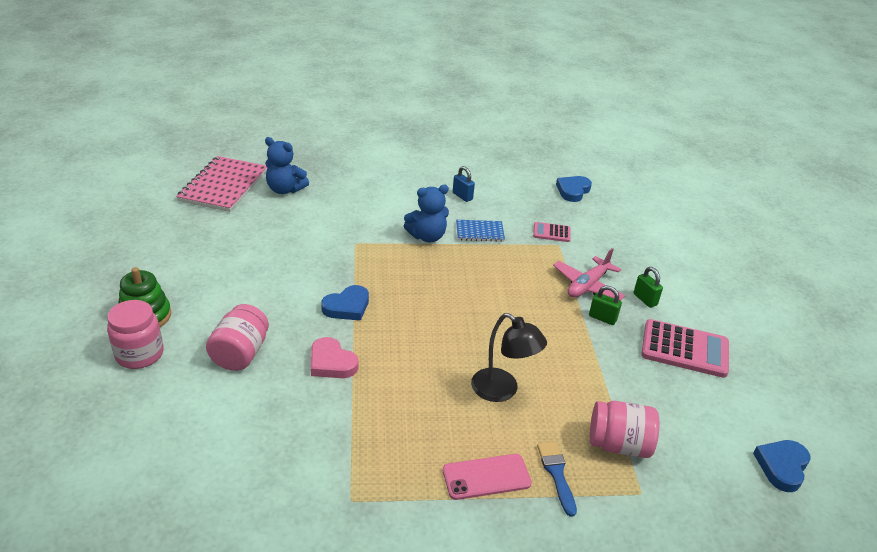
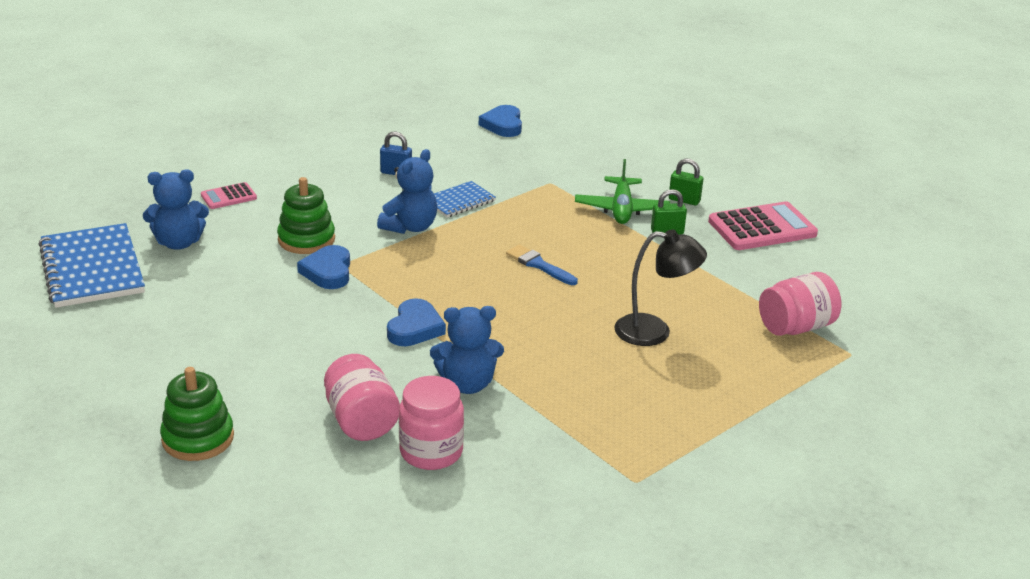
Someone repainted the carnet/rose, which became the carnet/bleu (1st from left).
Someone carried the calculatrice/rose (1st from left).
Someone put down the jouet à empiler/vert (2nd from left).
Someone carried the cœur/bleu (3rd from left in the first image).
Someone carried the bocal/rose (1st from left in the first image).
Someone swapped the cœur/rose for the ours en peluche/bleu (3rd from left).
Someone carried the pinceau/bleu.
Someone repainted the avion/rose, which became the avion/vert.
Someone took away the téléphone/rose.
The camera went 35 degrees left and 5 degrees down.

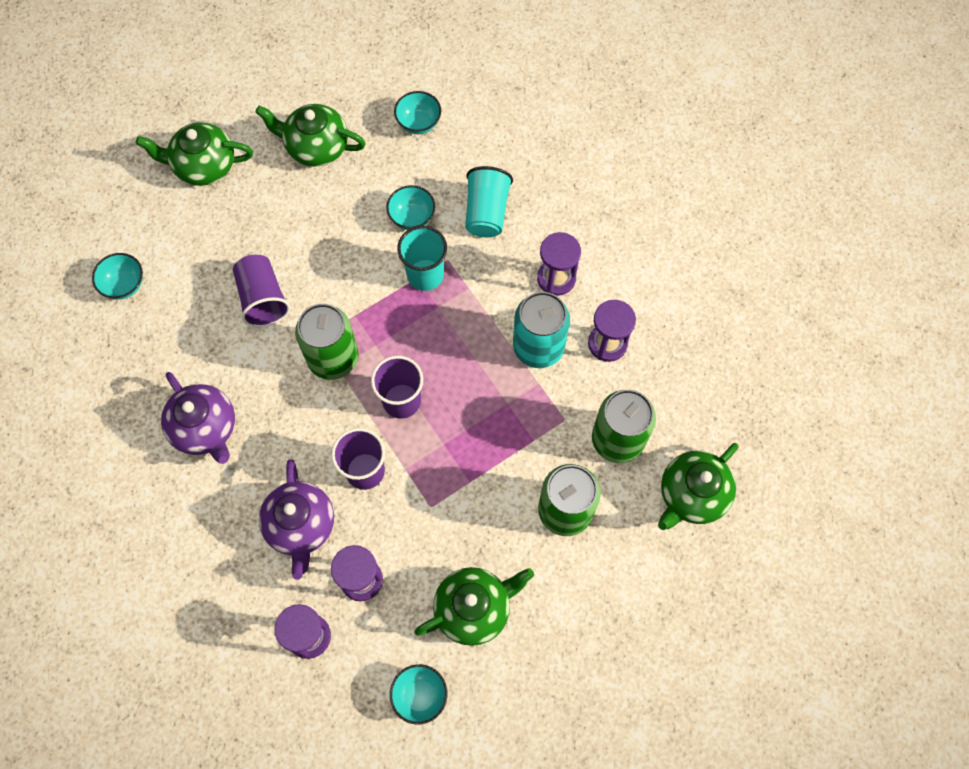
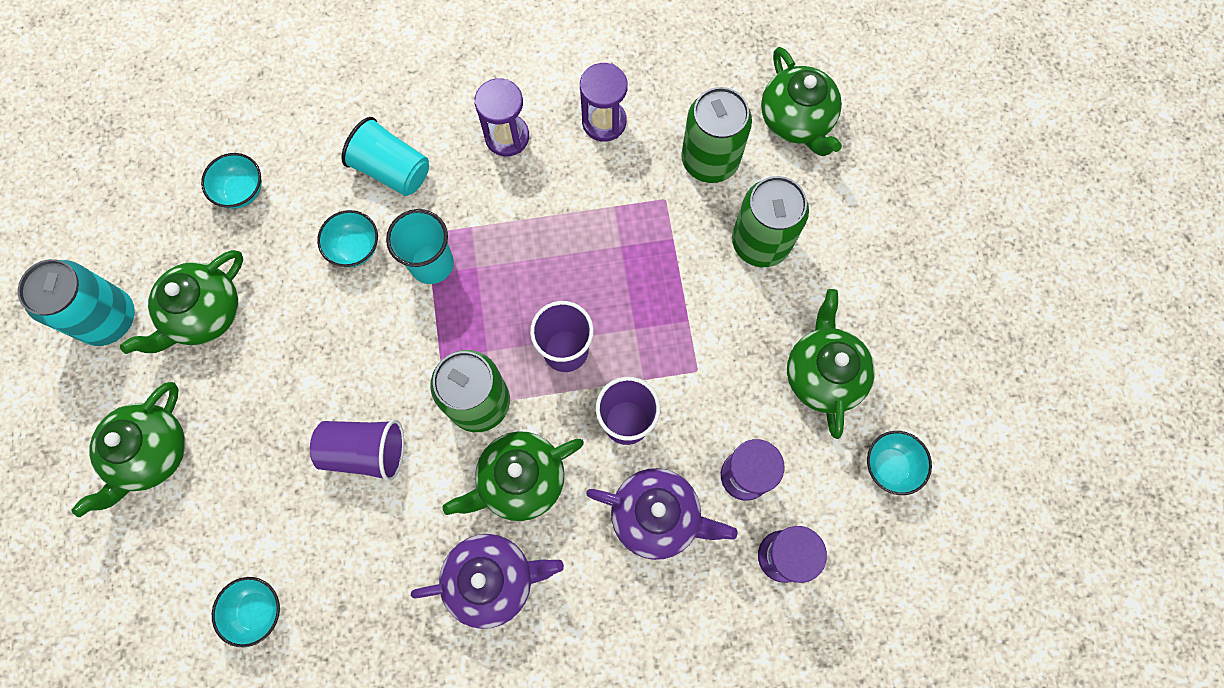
Someone carried the canette/turquoise.
Someone put down the théière/vert (3rd from left).
The camera went 65 degrees left and 5 degrees up.

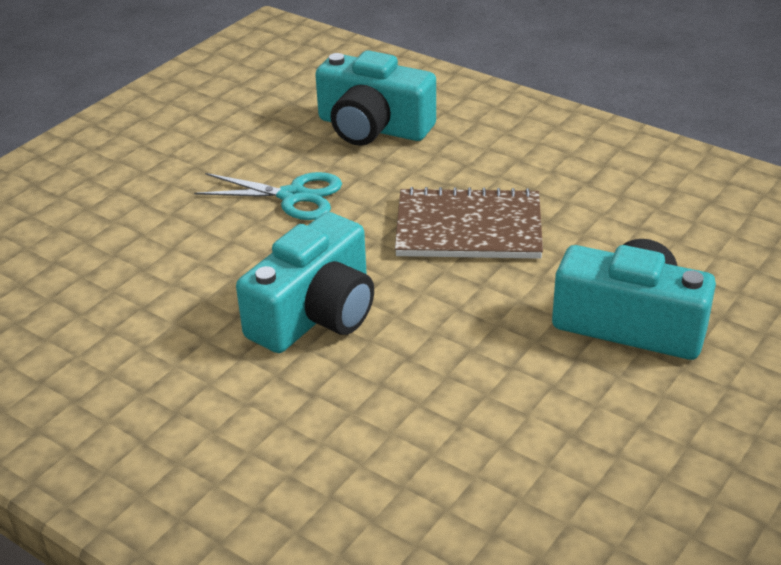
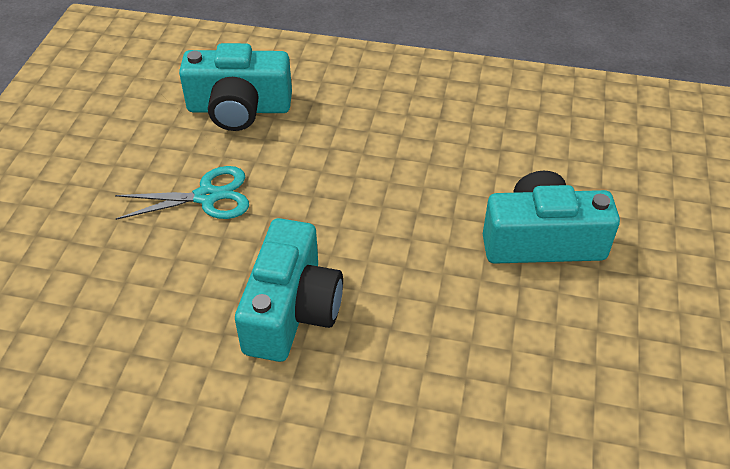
Someone took away the carnet/marron.
The camera went 25 degrees left and 10 degrees up.

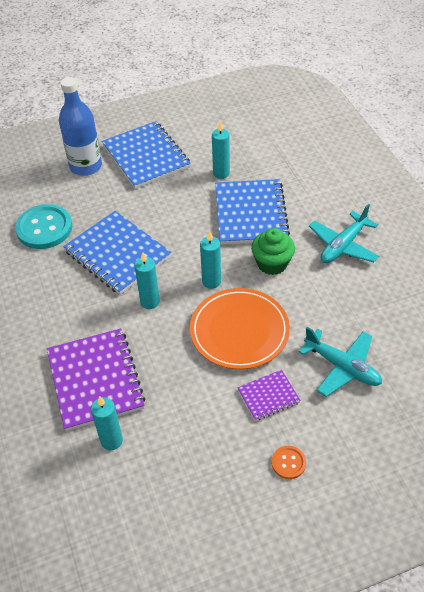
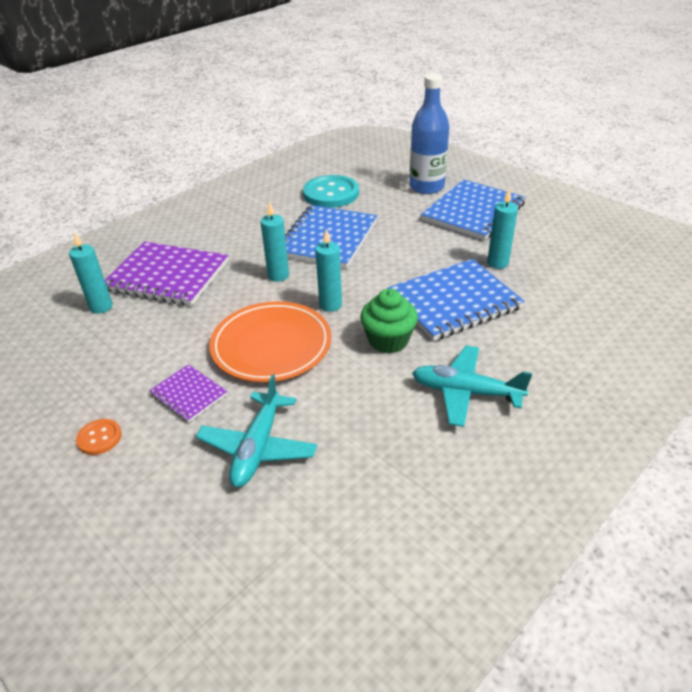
Someone rotated the carnet/violet (1st from left) by 60 degrees clockwise.
The camera went 65 degrees right and 10 degrees down.

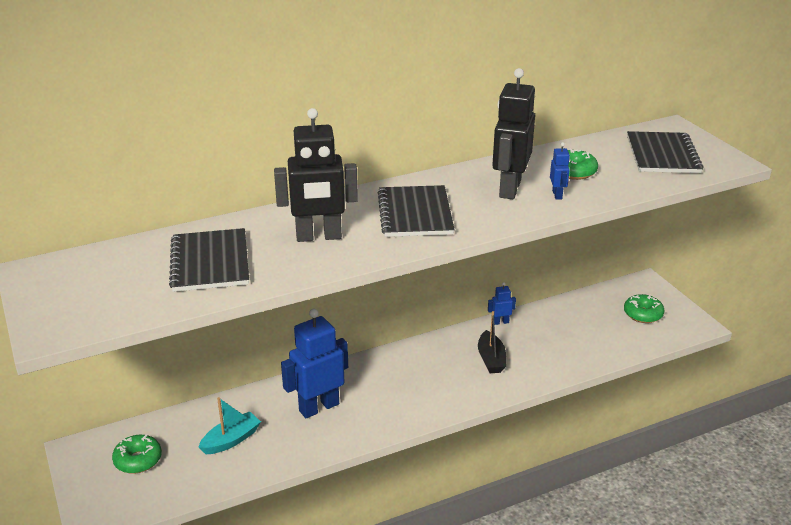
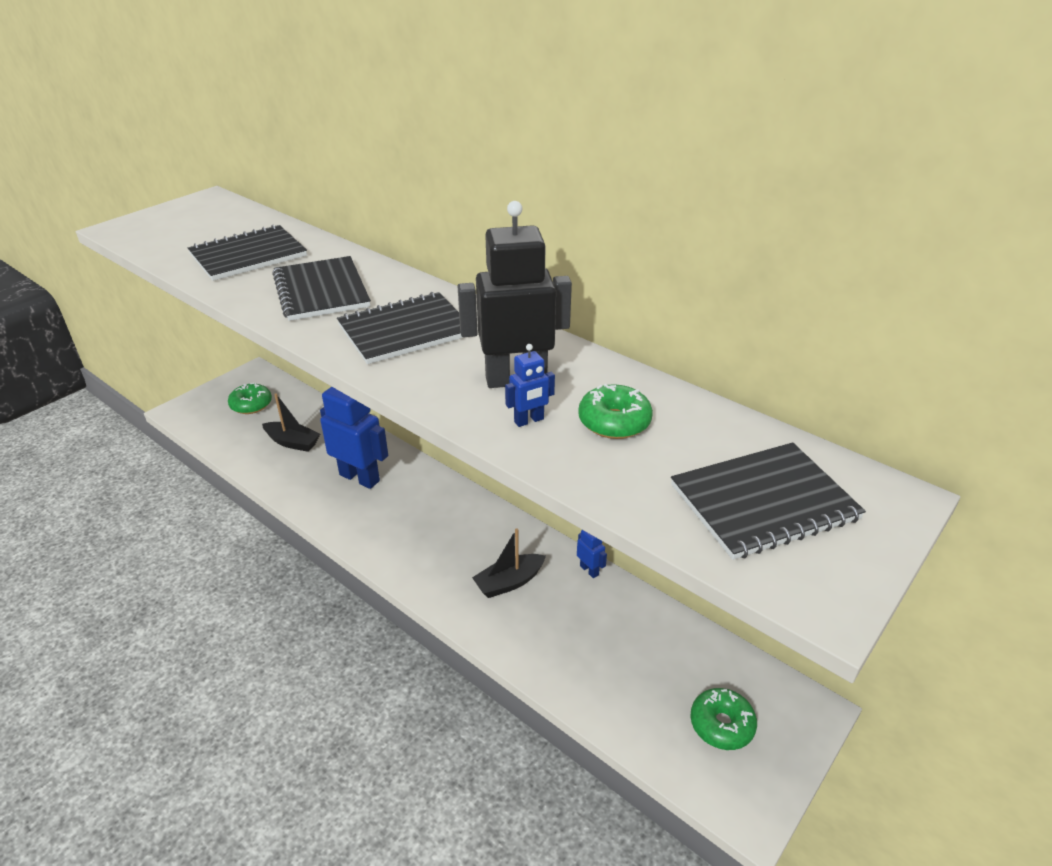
Someone repainted the bateau/turquoise, which became the bateau/noir (1st from left).
Someone swapped the robot/noir (1st from left) for the carnet/noir (2nd from left).
The camera went 65 degrees right and 5 degrees up.

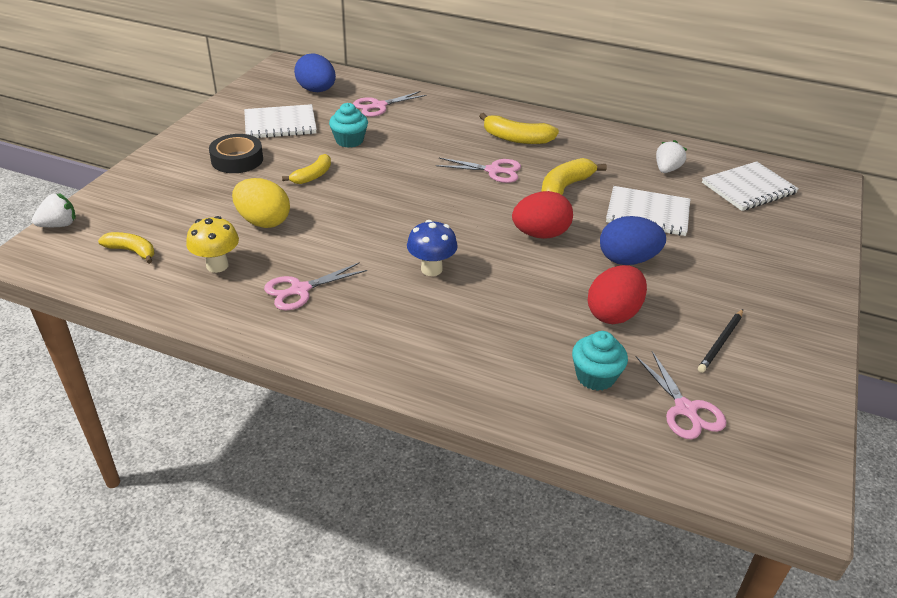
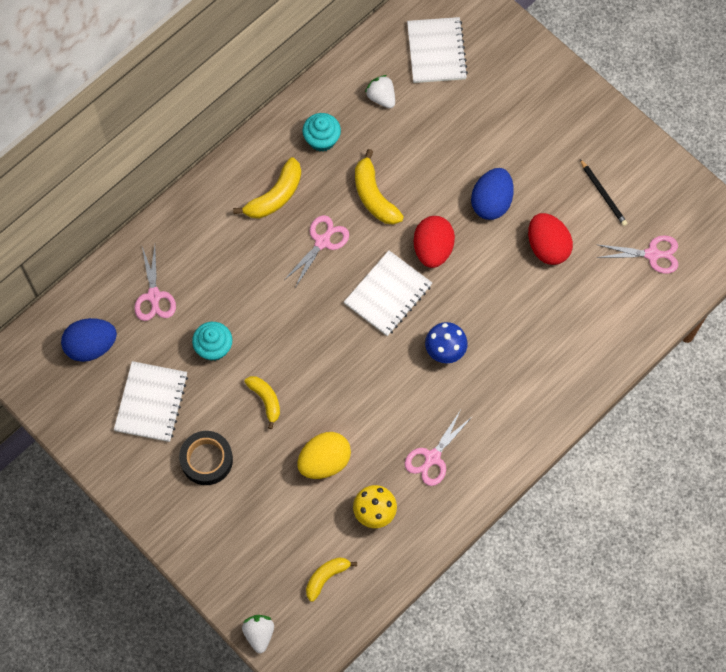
Someone carried the muffin/turquoise (2nd from left).
Someone carried the carnet/blanc (2nd from left).
Someone rotated the ciseaux/rose (1st from left in the first image) by 45 degrees clockwise.
The camera went 65 degrees left and 30 degrees up.

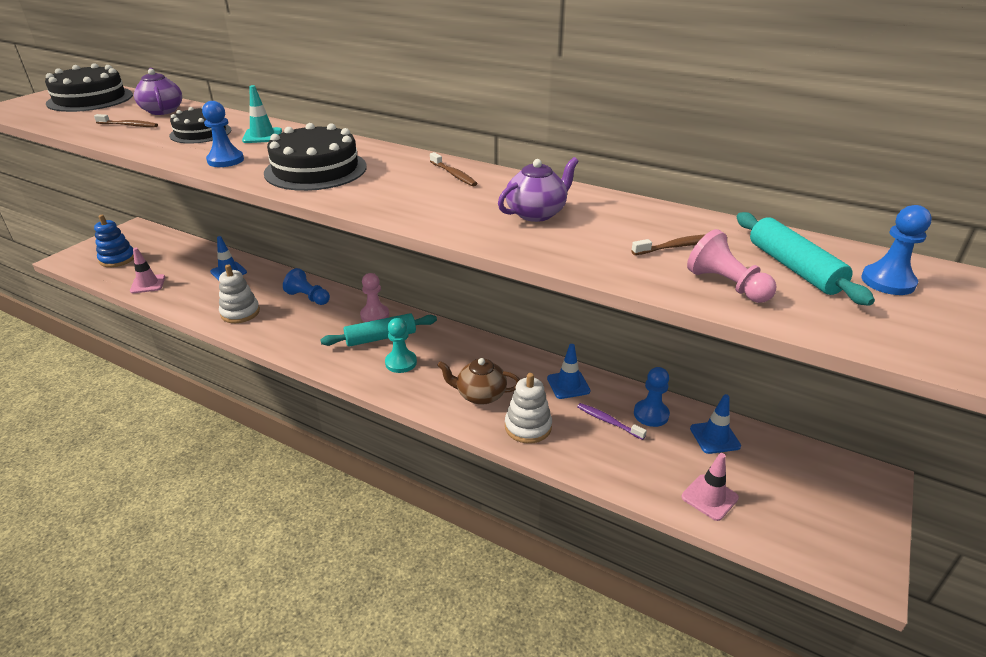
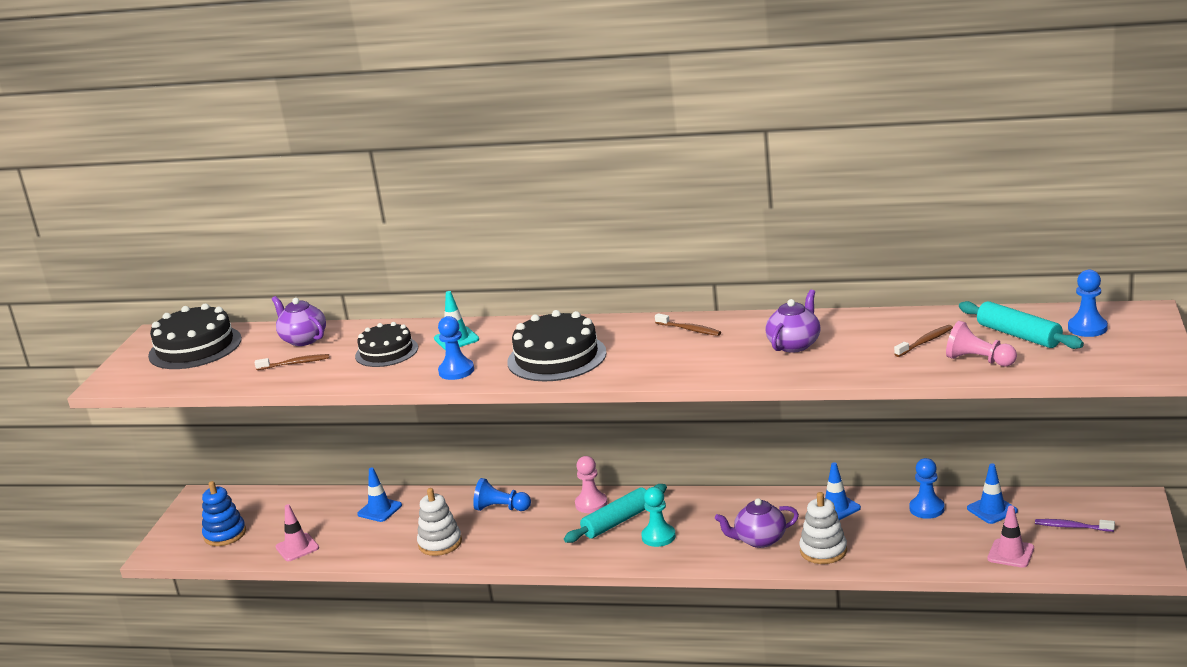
Someone repainted the théière/marron, which became the théière/violet (2nd from left).
Someone carried the brosse à dents/violet.
The camera went 15 degrees left and 10 degrees down.

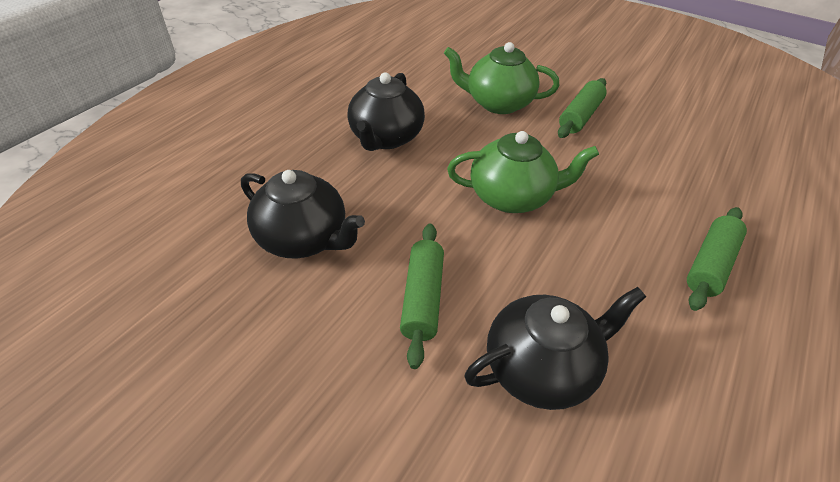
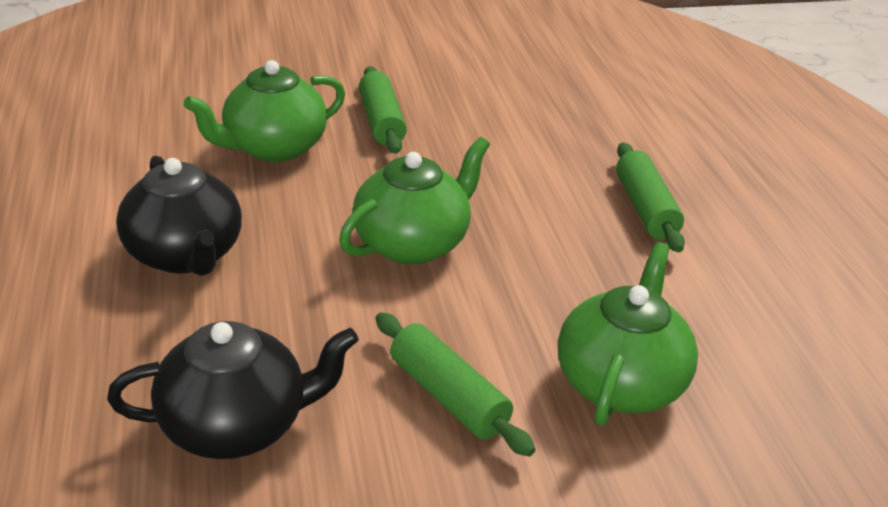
Someone repainted the théière/noir (3rd from left), which became the théière/vert (3rd from left).
The camera went 45 degrees left and 10 degrees down.

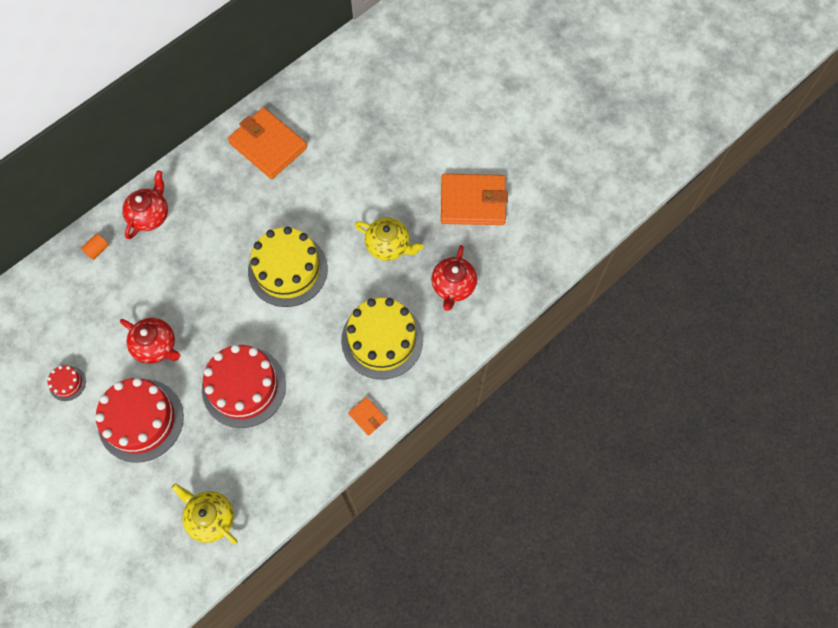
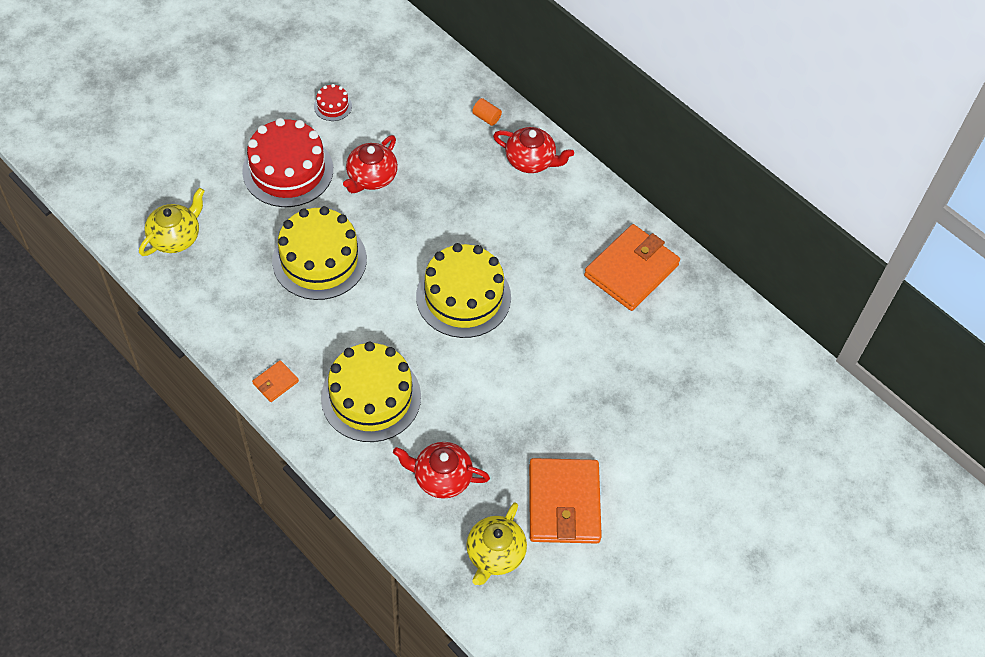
Someone repainted the gâteau/rouge (3rd from left), which became the gâteau/jaune (1st from left).
Someone carried the théière/jaune (2nd from left).
The camera went 85 degrees right and 10 degrees down.

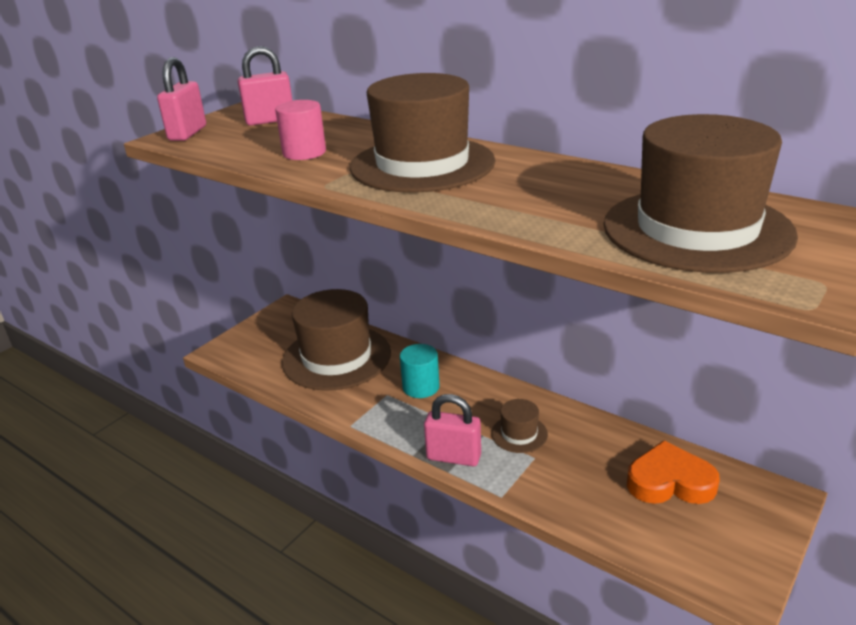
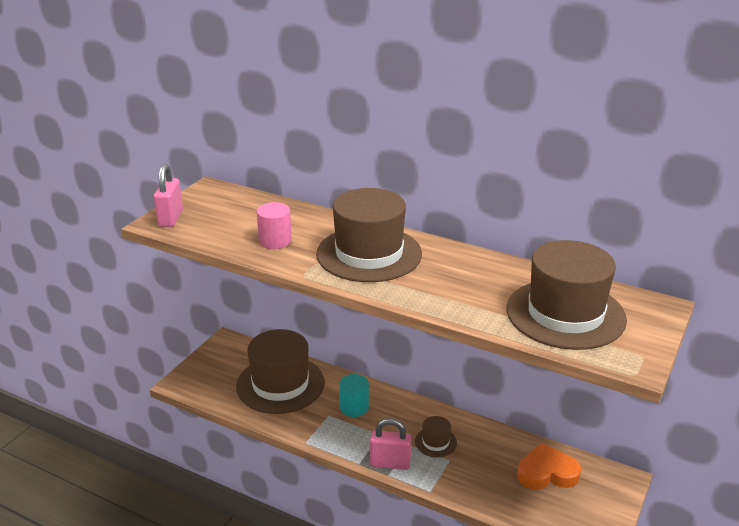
Someone took away the cadenas/rose (2nd from left).
The camera went 10 degrees left and 0 degrees up.

